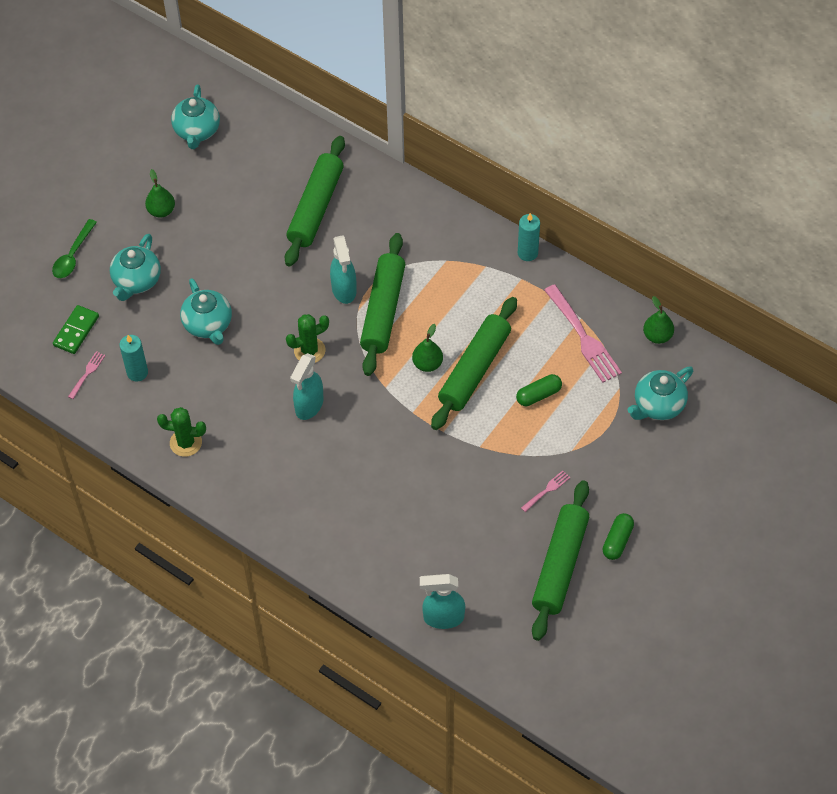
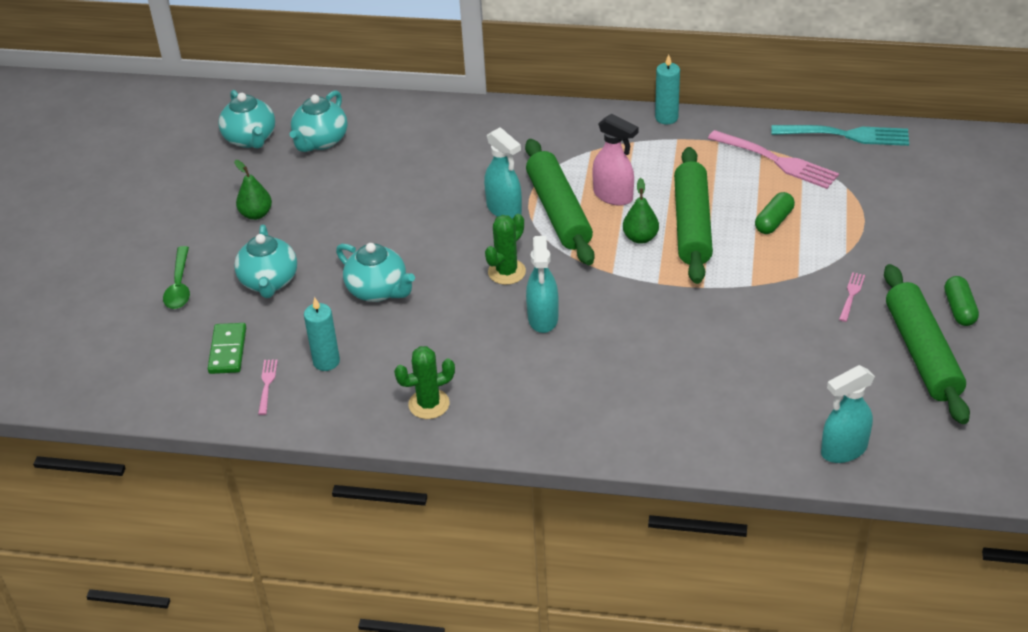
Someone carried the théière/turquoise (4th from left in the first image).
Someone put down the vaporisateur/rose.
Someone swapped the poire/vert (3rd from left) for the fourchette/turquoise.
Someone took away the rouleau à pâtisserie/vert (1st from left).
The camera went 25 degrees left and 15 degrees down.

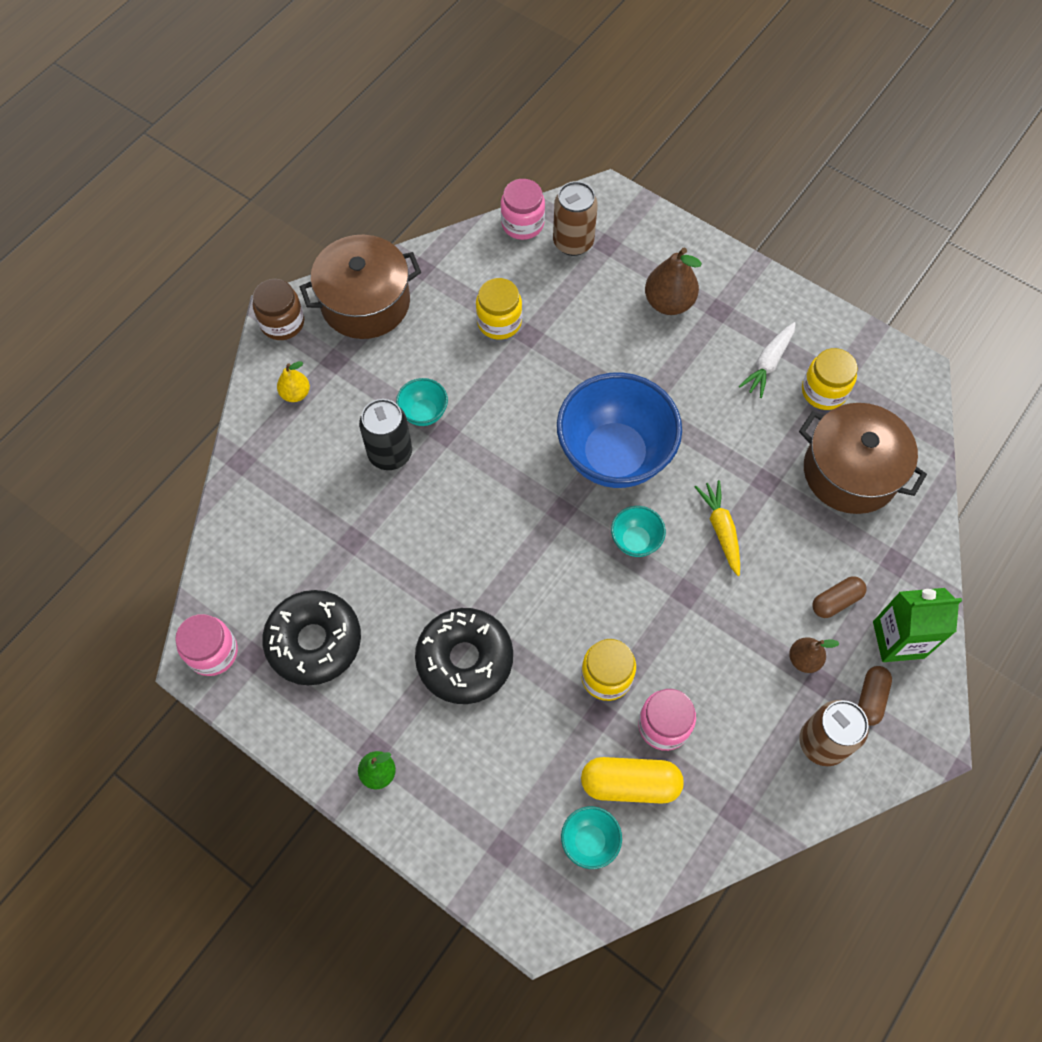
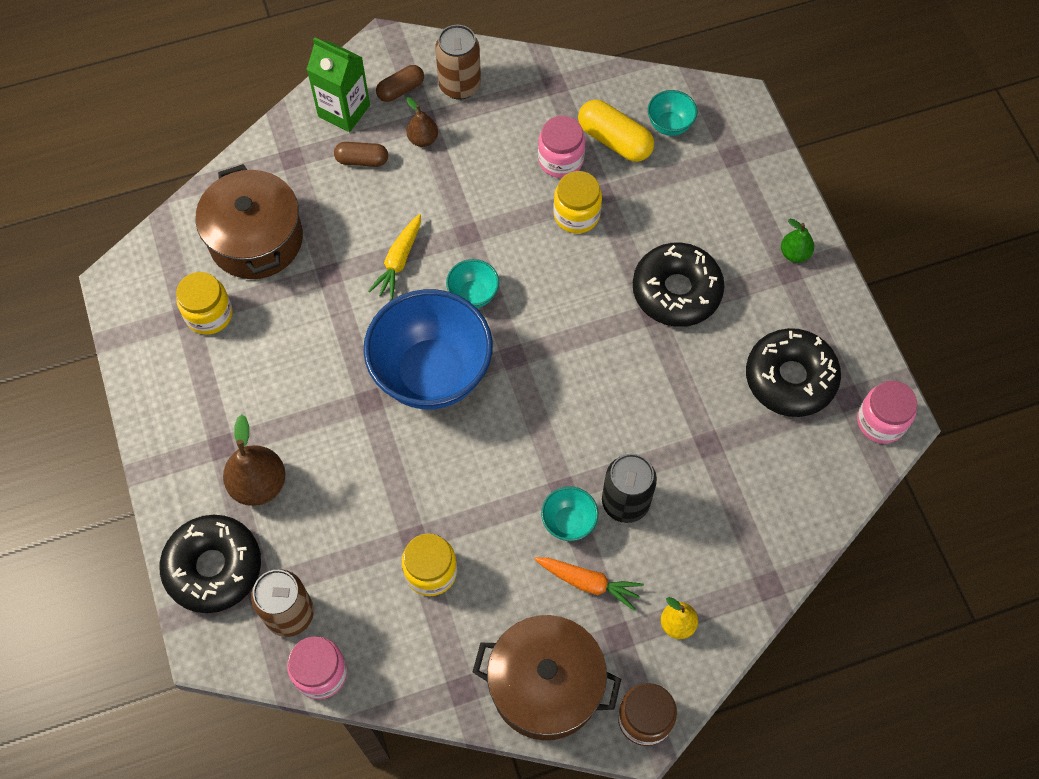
Someone put down the beignet/noir (1st from left).
Someone put down the carotte/orange.
Someone took away the carotte/blanc.
The camera went 145 degrees left and 0 degrees up.

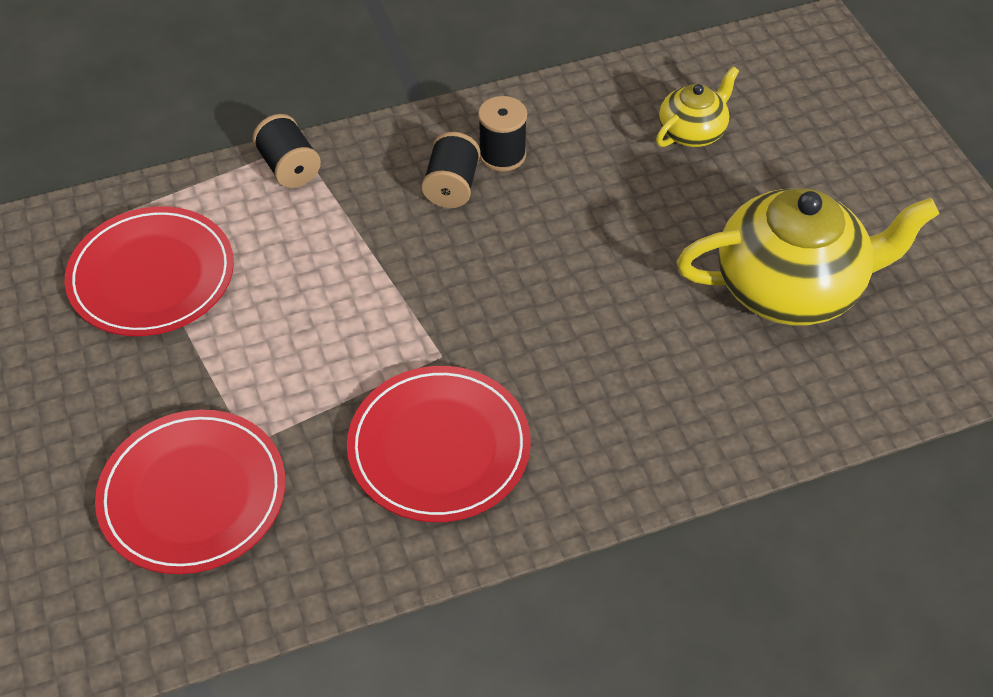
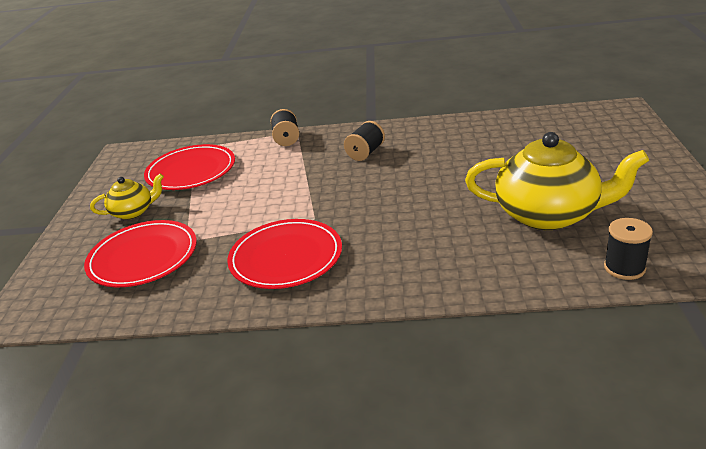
Someone carried the théière/jaune (1st from left).
Someone carried the bobine/noir (3rd from left).
The camera went 25 degrees right and 20 degrees down.

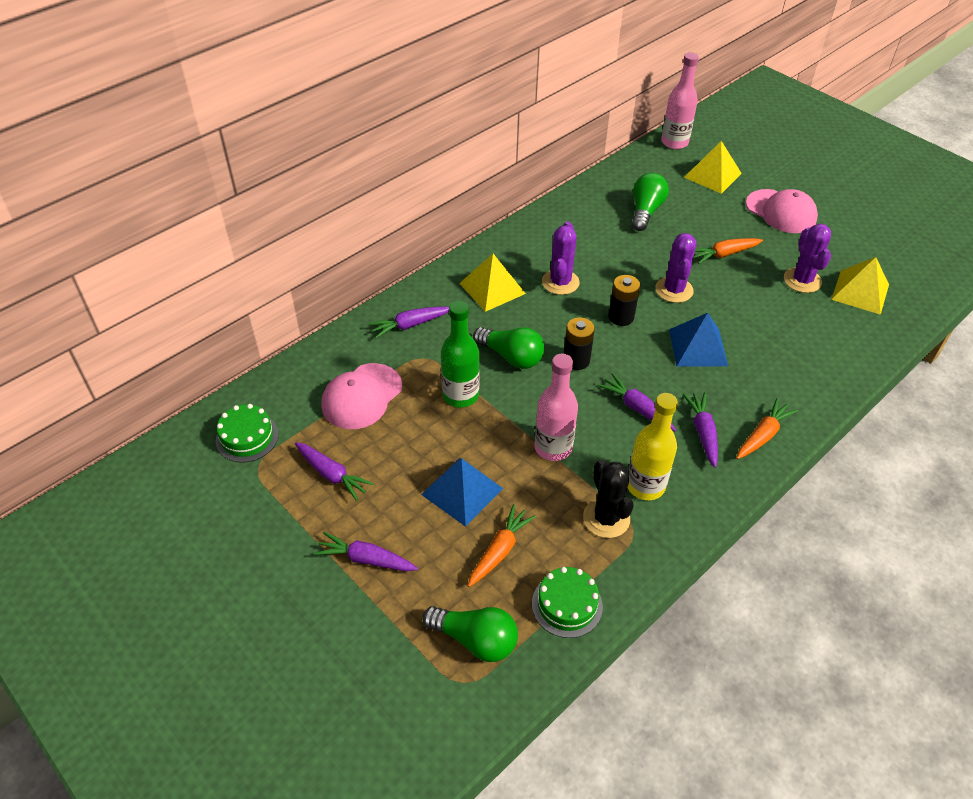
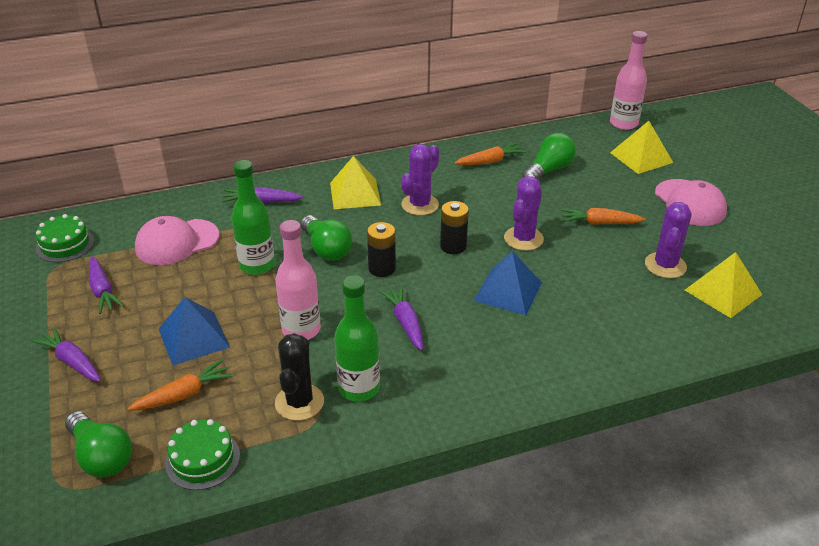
Someone repainted the bouteille/jaune, which became the bouteille/vert (2nd from left).
Someone carried the carotte/orange (3rd from left in the first image).
Someone took away the carotte/violet (5th from left).
The camera went 25 degrees right and 10 degrees down.

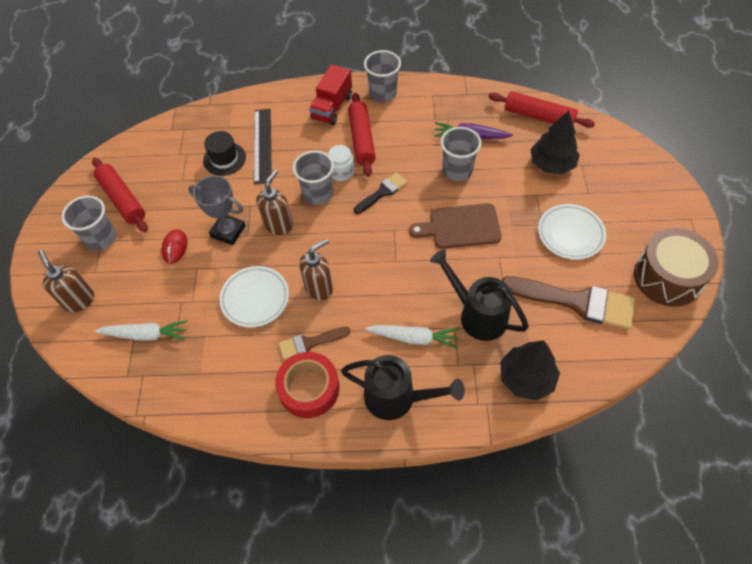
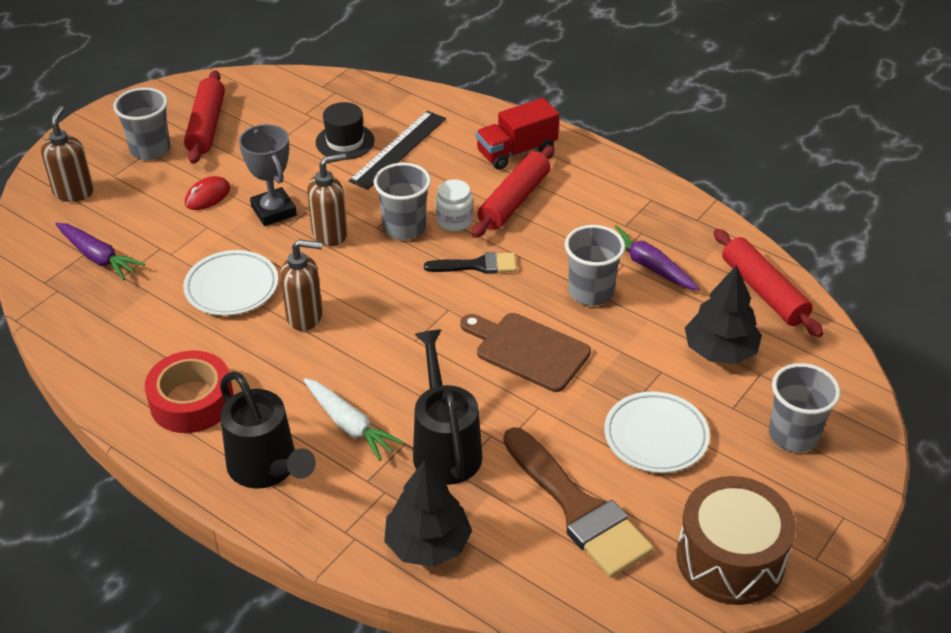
Someone repainted the carotte/blanc (1st from left), which became the carotte/violet (1st from left).
Someone carried the gobelet/gris (3rd from left in the first image).
Someone took away the pinceau/marron (1st from left).
The camera went 35 degrees right and 15 degrees down.

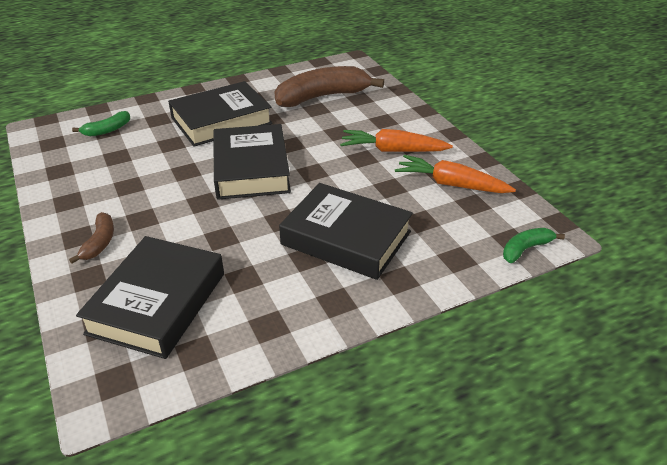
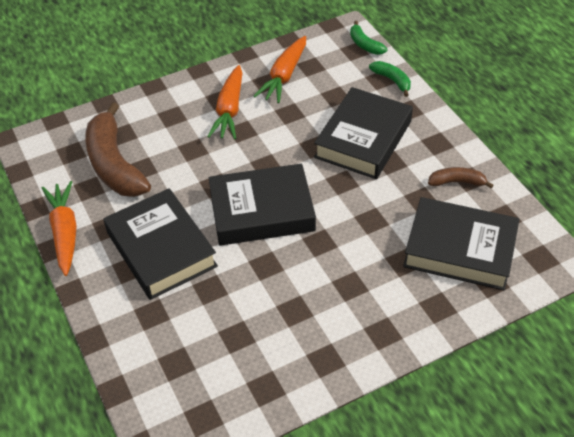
Someone put down the carotte/orange (1st from left).
Someone carried the banane/vert (1st from left in the first image).
Someone carried the banane/marron (1st from left in the first image).
The camera went 90 degrees left and 10 degrees up.

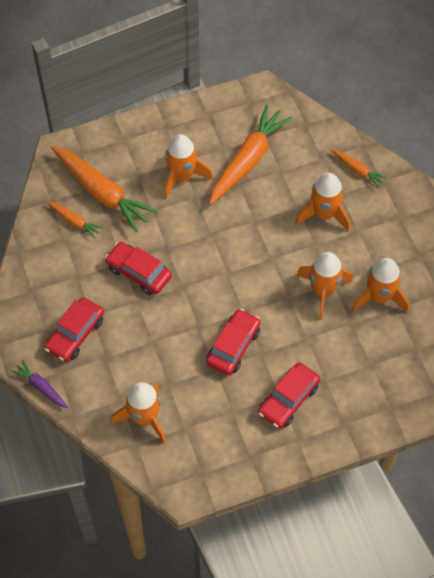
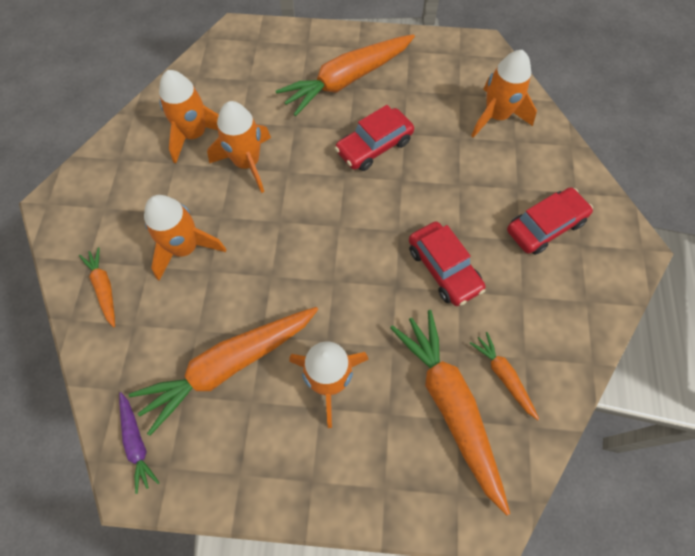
Someone carried the carotte/violet.
Someone swapped the voiture/rouge (4th from left) for the carotte/orange (3rd from left).
The camera went 155 degrees left and 5 degrees up.

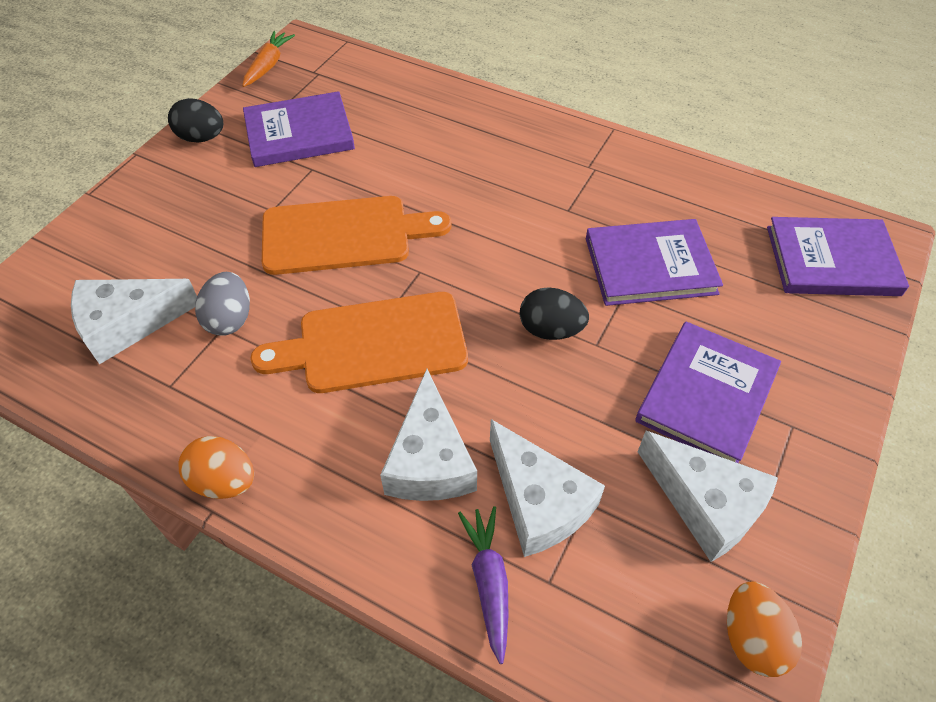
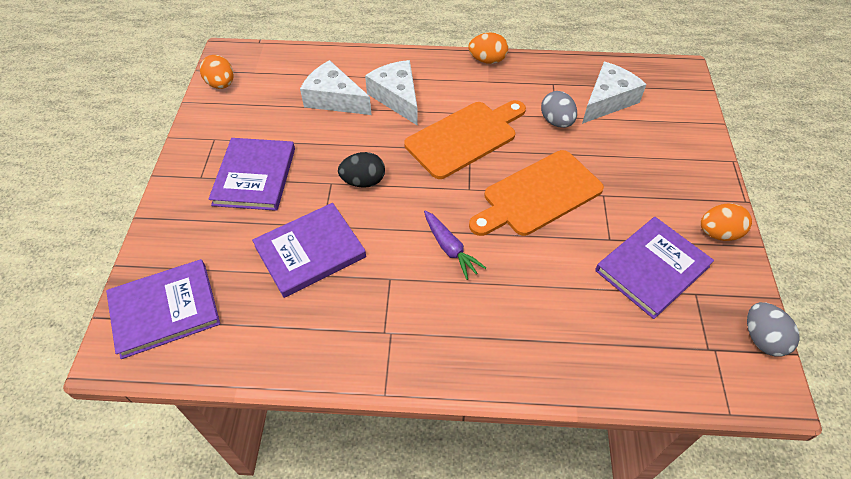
Someone carried the carotte/violet.
Someone repainted the œuf/noir (1st from left), which became the œuf/orange (3rd from left).
Someone swapped the carotte/orange for the œuf/gris (2nd from left).
Someone took away the fromage/blanc (4th from left).
The camera went 155 degrees right and 0 degrees up.

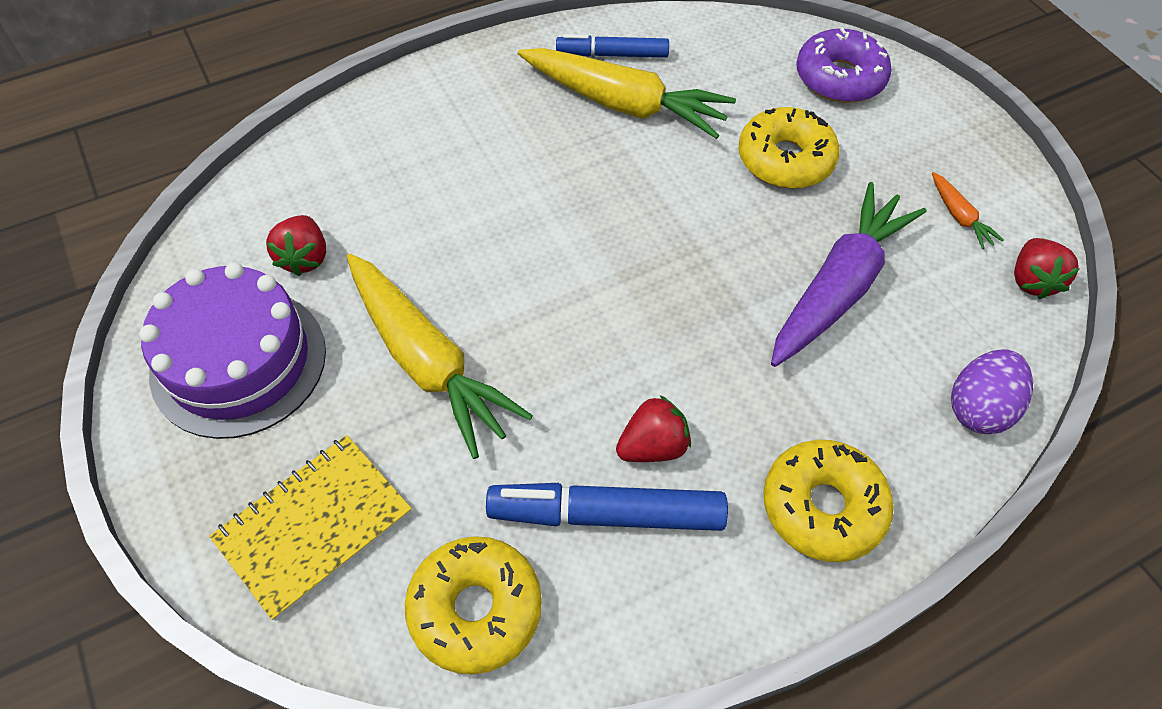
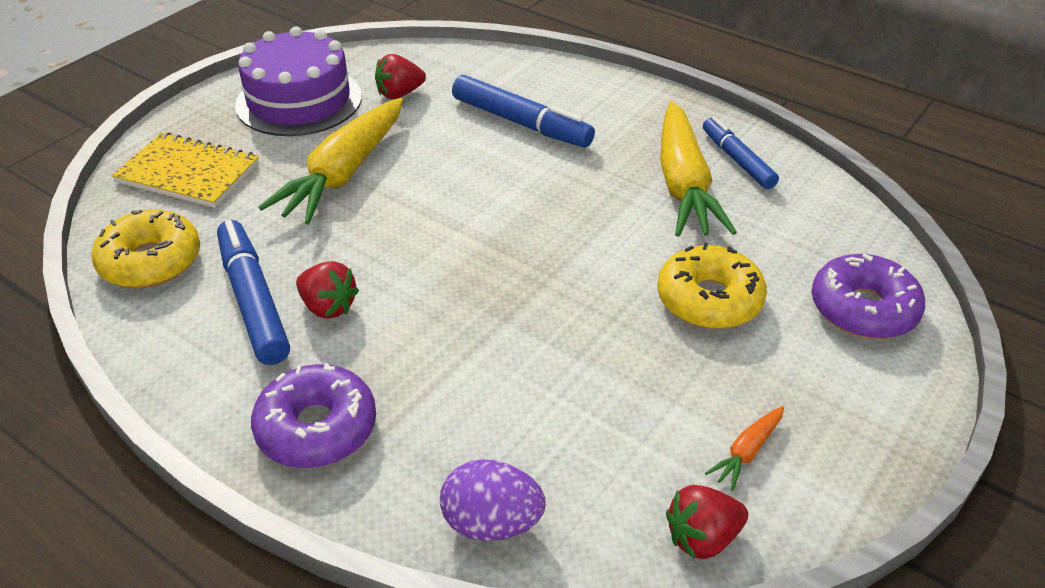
Someone repainted the beignet/jaune (3rd from left), which became the beignet/violet (1st from left).
Someone put down the feutre/bleu (2nd from left).
Someone took away the carotte/violet.
The camera went 65 degrees right and 15 degrees down.

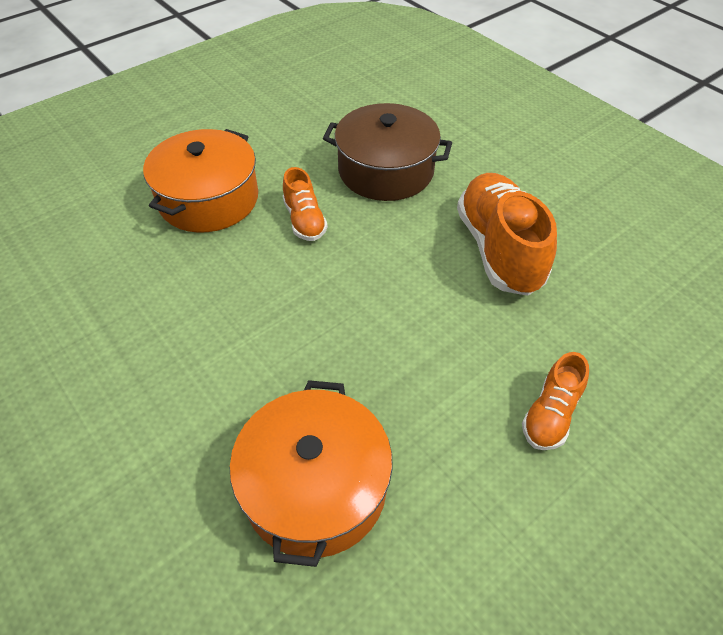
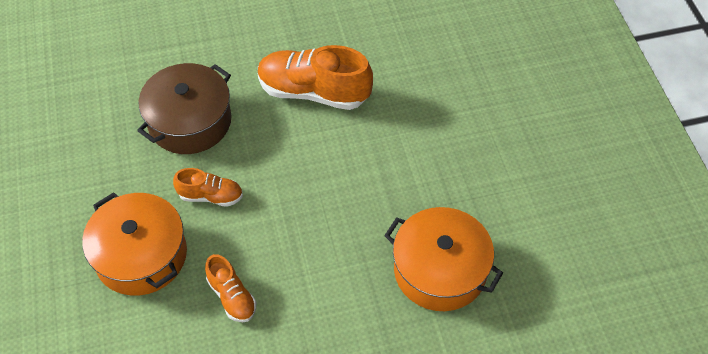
Someone carried the chaussure/orange (3rd from left in the first image).
The camera went 65 degrees left and 5 degrees up.

